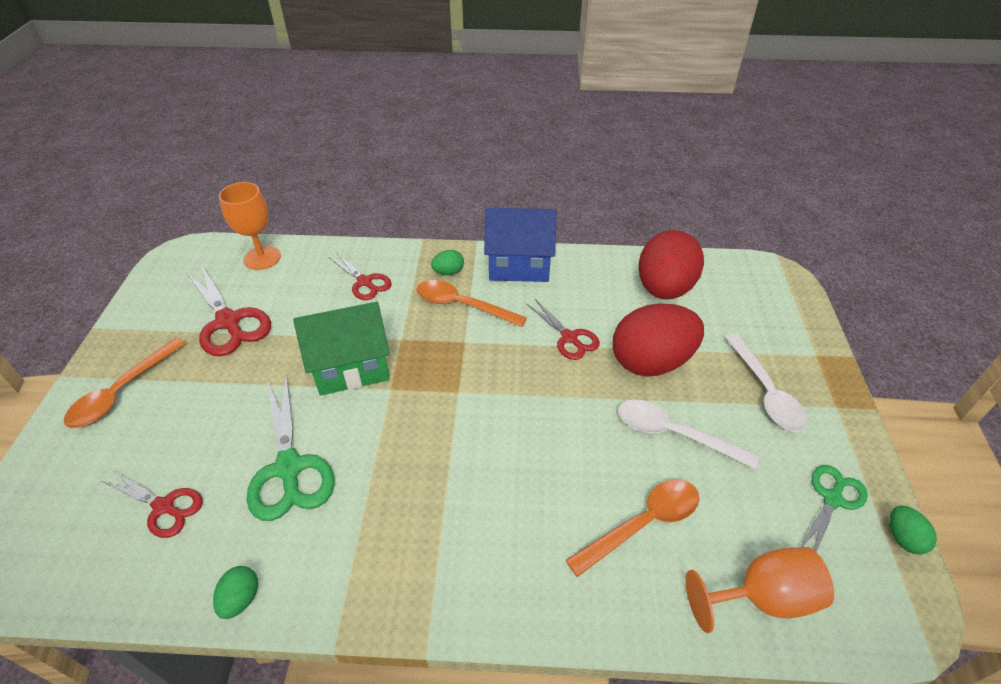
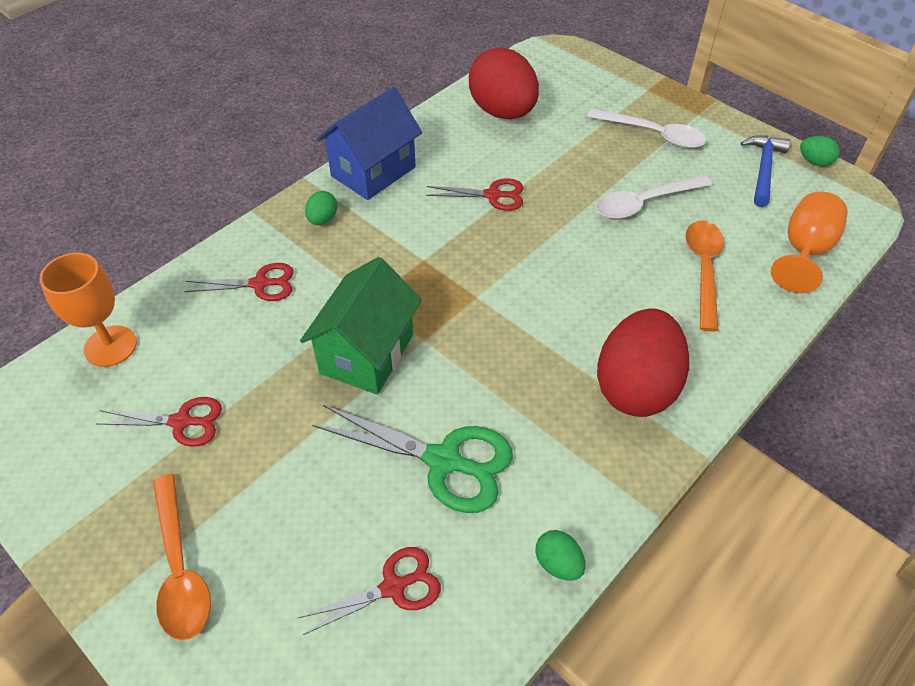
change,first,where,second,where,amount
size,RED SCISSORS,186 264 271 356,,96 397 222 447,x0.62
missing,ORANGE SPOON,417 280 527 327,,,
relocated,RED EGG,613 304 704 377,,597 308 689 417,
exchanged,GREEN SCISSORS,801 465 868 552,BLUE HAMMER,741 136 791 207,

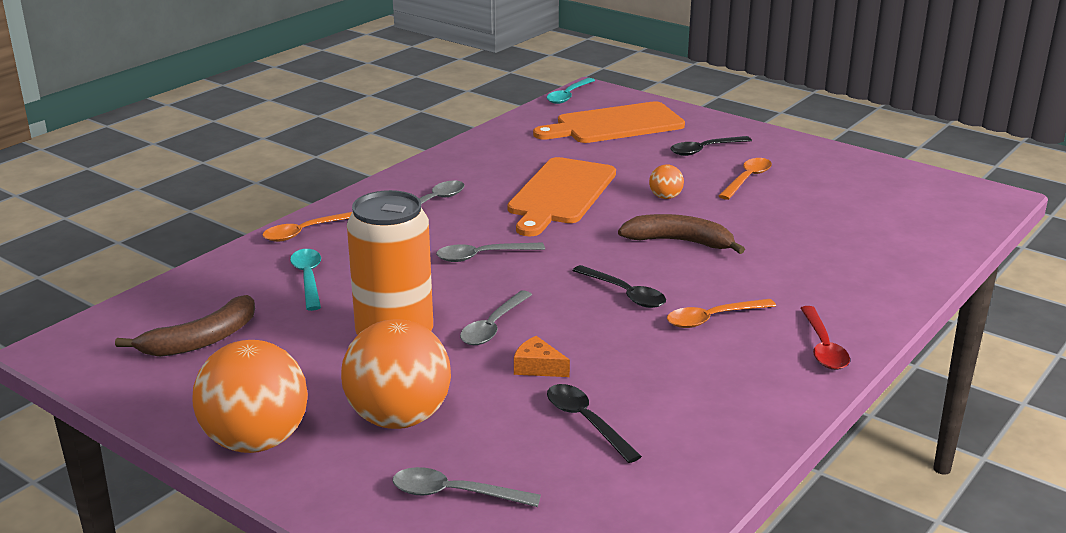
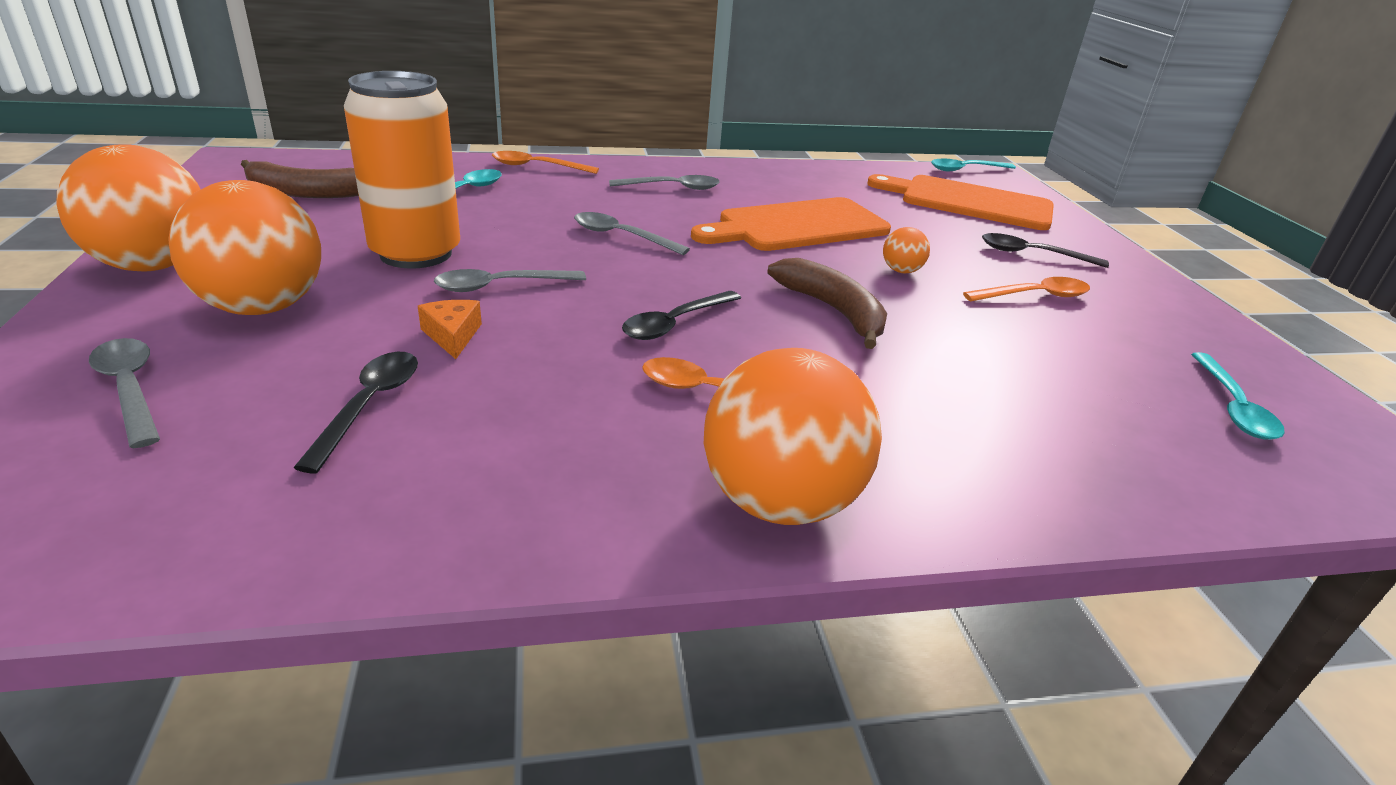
change,first,where,second,where,amount
spun,BLACK SPOON,572 265 666 308,,622 291 741 340,45 degrees clockwise
exchanged,RED SPOON,800 306 850 370,ORANGE BALL,704 348 882 525,
appeared,,,TURQUOISE SPOON,1191 352 1285 440,

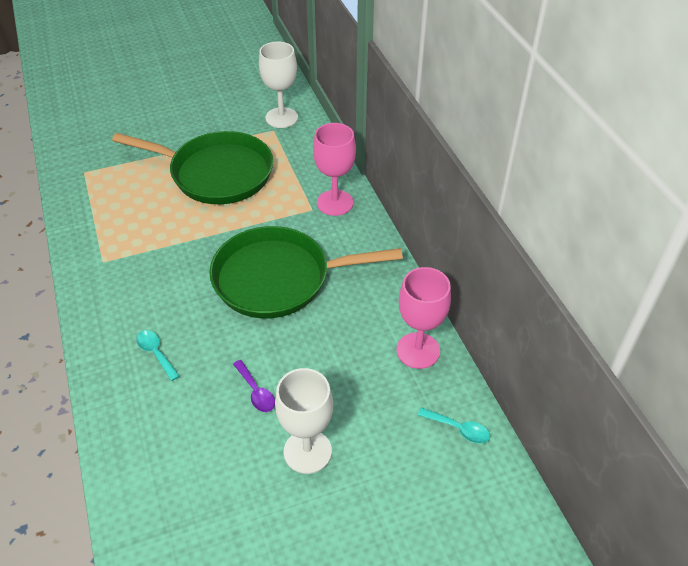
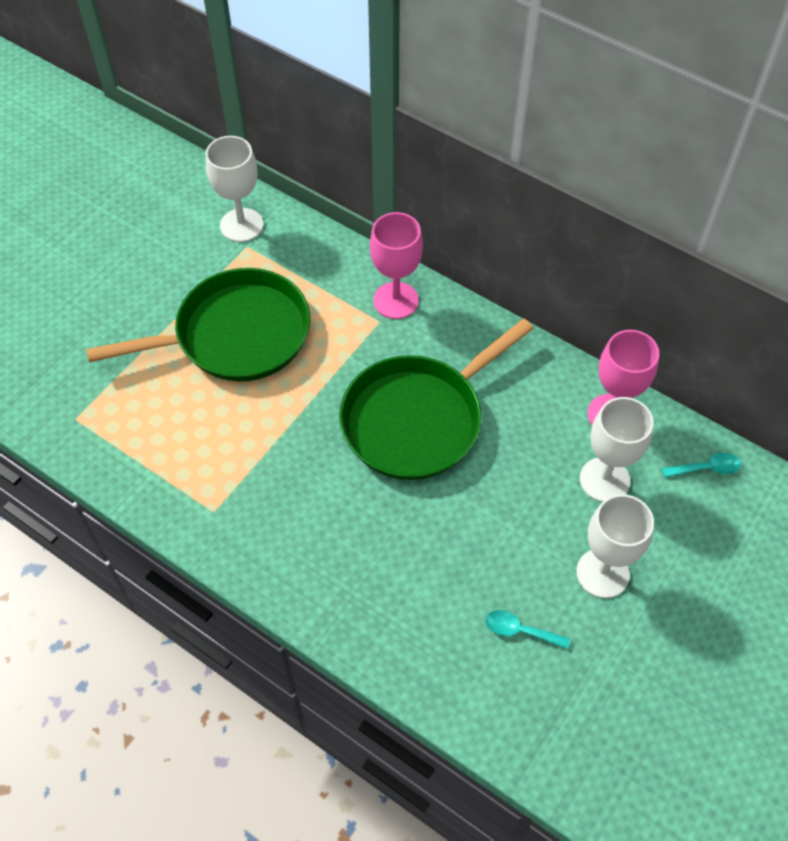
change,first,where,second,where,amount
relocated,TURQUOISE SPOON,137 330 179 381,,485 610 570 649,
missing,PURPLE SPOON,233 360 275 412,,,
appeared,,,WHITE GOBLET,580 397 654 502,

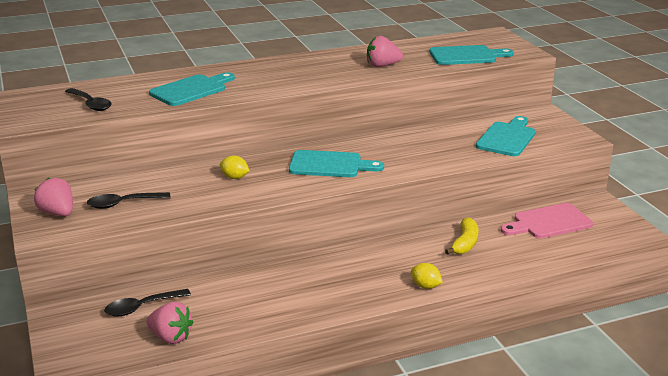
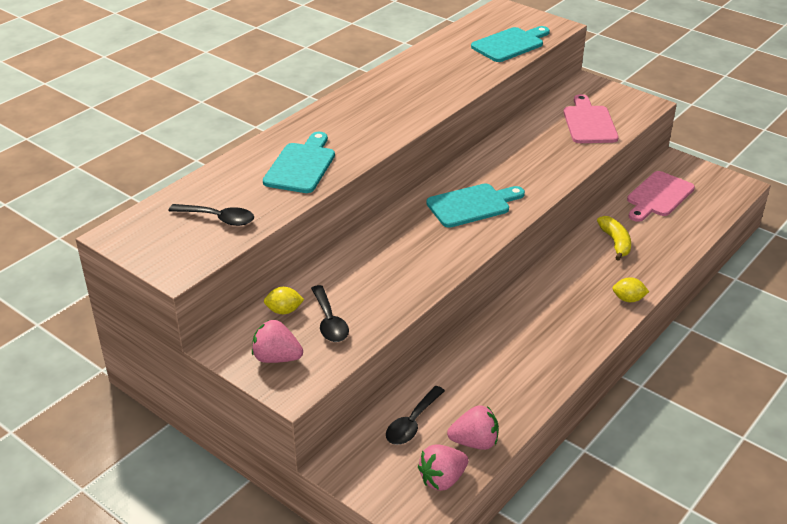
change,first,where,second,where,amount
spun,BLACK SPOON,87 192 171 209,,311 285 349 342,60 degrees counterclockwise
relocated,YELLOW LEMON,220 156 250 179,,264 287 304 314,
relocated,PINK STRAWBERRY,367 36 403 67,,418 444 469 491,
colour,TURQUOISE CUTTING BOARD,476 116 536 156,PINK CUTTING BOARD,563 94 619 143,

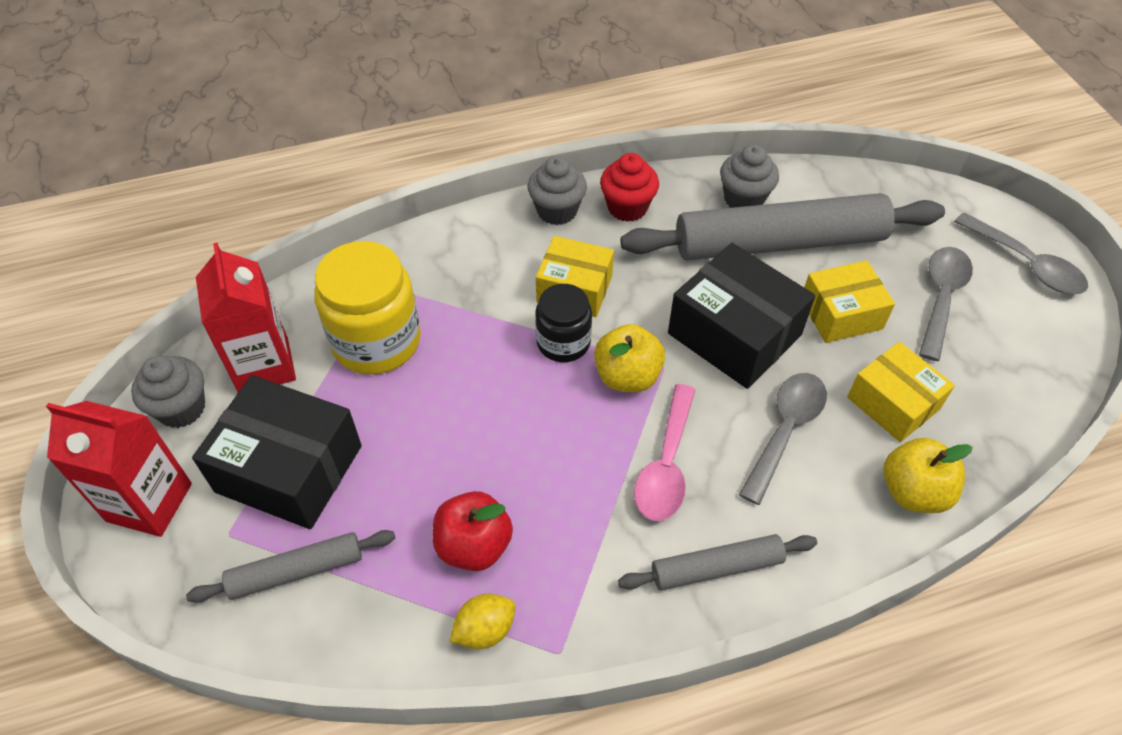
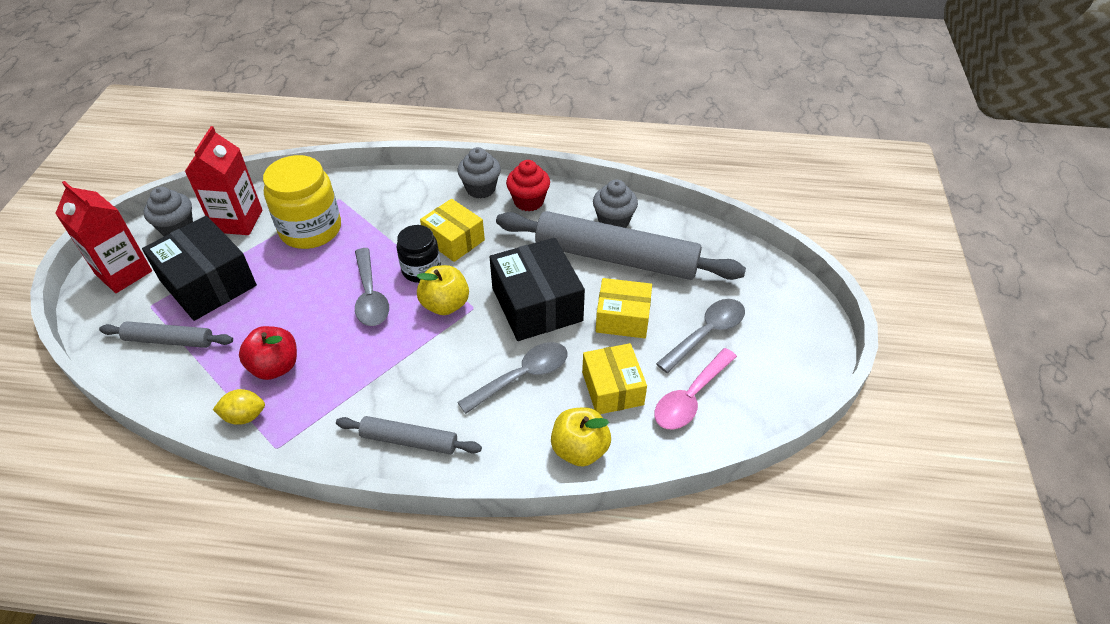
change,first,where,second,where,amount
relocated,PINK SPOON,634 384 695 521,,654 348 737 430,
relocated,GREY SPOON,954 212 1088 294,,355 248 389 326,

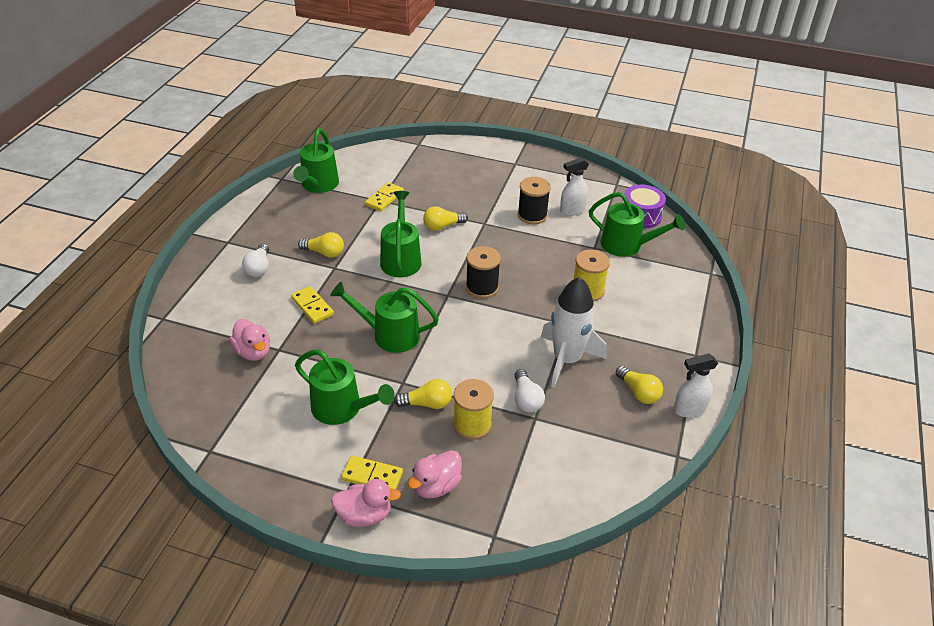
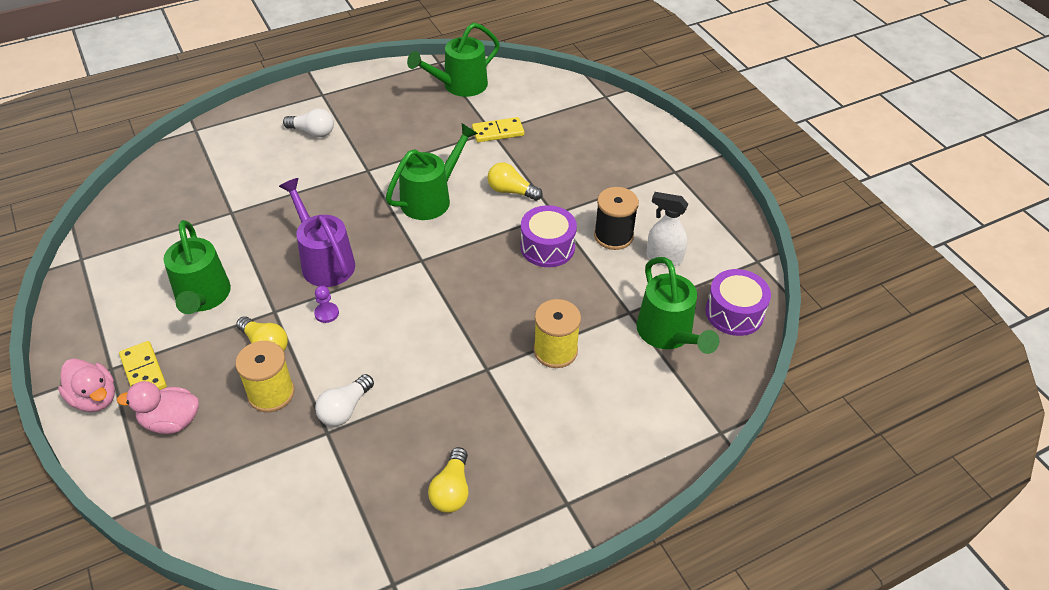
change,first,where,second,where,amount
missing,PINK DUCK,230 319 270 361,,,
spun,WHITE LIGHT BULB,242 244 269 277,,283 108 334 137,120 degrees counterclockwise
missing,YELLOW DOMINO,291 286 334 324,,,
missing,YELLOW LIGHT BULB,298 232 344 258,,,
colour,GREEN WATERING CAN,330 282 439 353,PURPLE WATERING CAN,279 178 355 287,
missing,BLACK SPOOL,466 246 501 299,,,
missing,WHITE ROCKET,541 277 607 388,,,
missing,WHITE SPRAY BOTTLE,673 354 718 418,,,
appeared,,,PURPLE PAWN,314 286 339 323,
appeared,,,PURPLE DRUM,520 205 577 267,

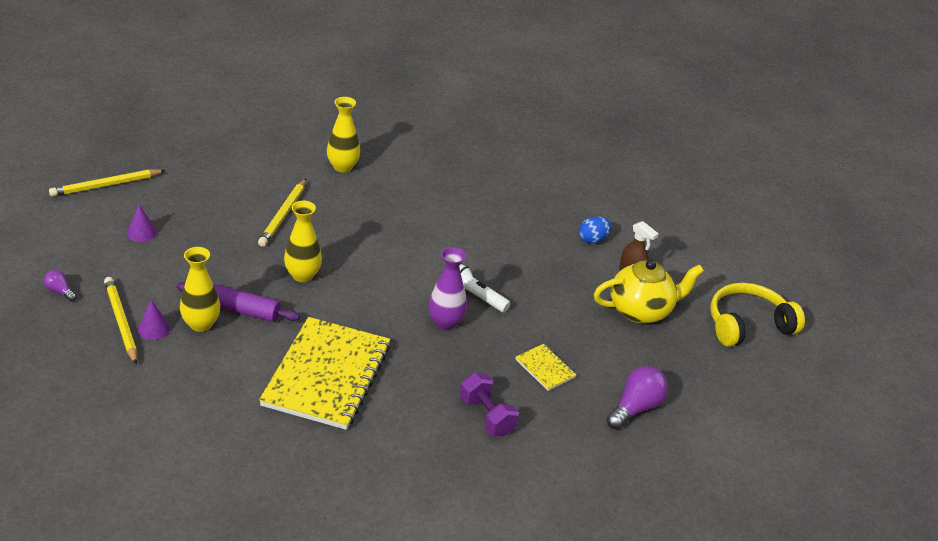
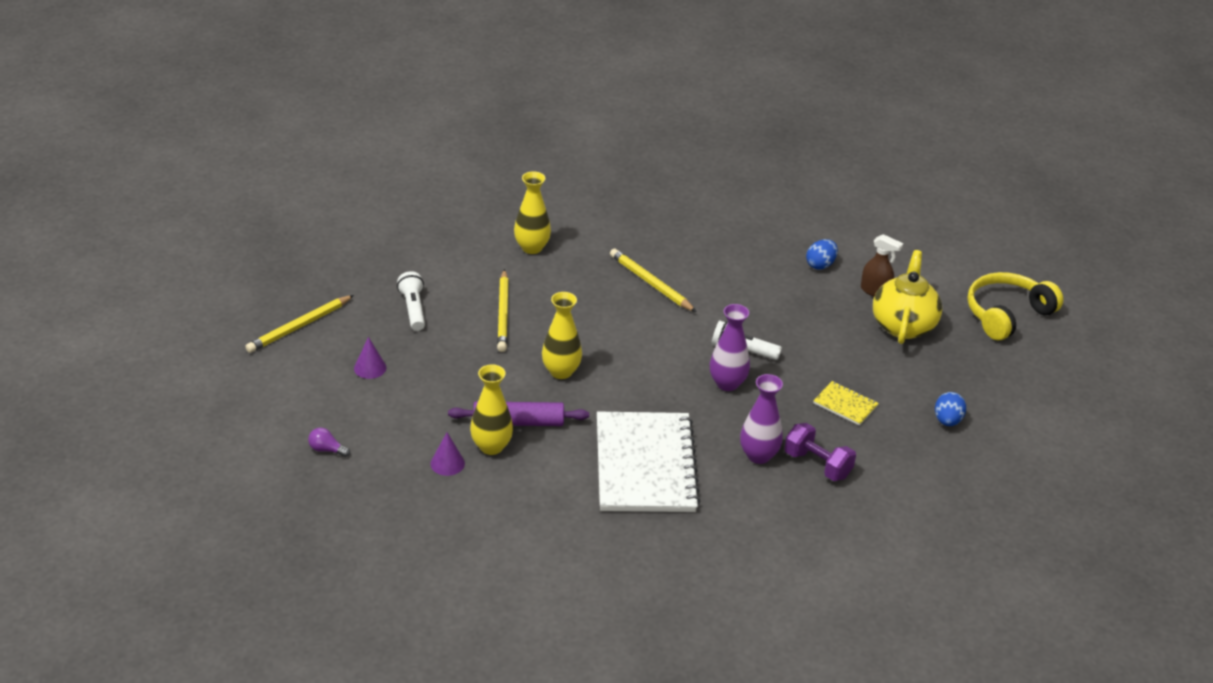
change,first,where,second,where,amount
relocated,YELLOW PENCIL,104 277 137 365,,610 249 696 312,
colour,YELLOW NOTEBOOK,259 317 390 430,WHITE NOTEBOOK,597 411 700 512,
spun,YELLOW TEAPOT,594 259 704 324,,873 250 942 344,45 degrees counterclockwise
exchanged,PURPLE LIGHT BULB,607 366 668 430,BLUE EGG,935 392 966 426,
appeared,,,WHITE FLASHLIGHT,397 271 425 331,
appeared,,,PURPLE VASE,740 374 783 464,

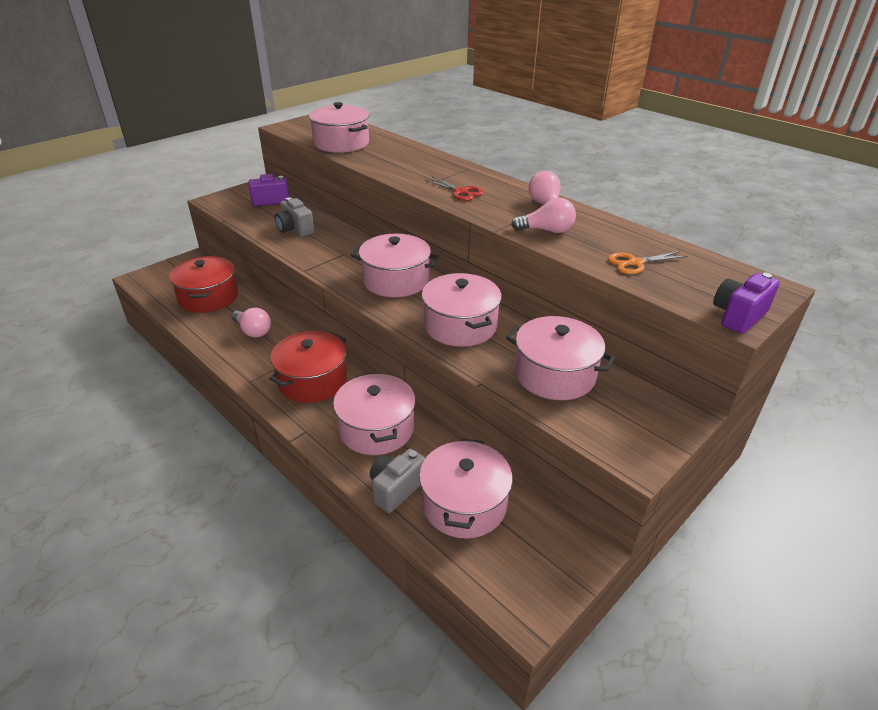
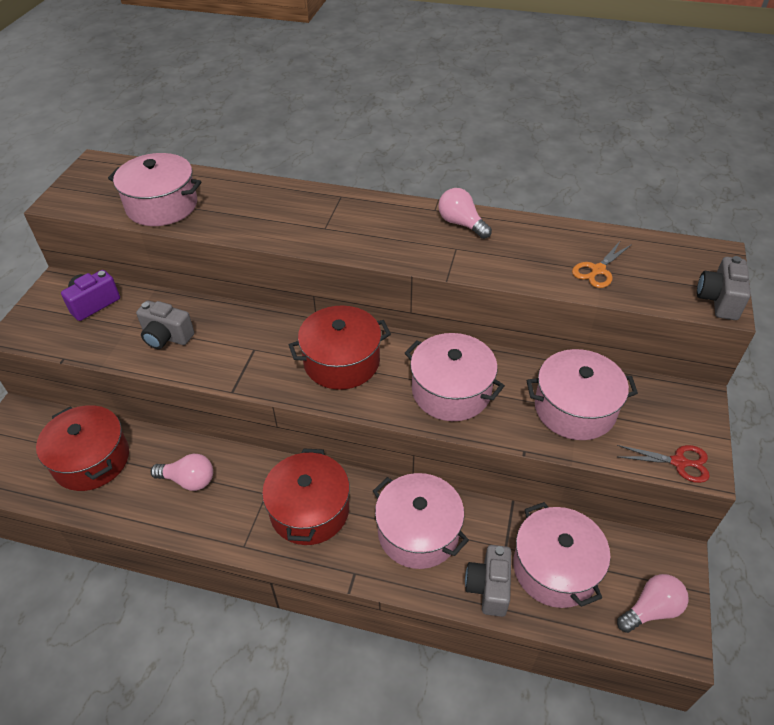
change,first,where,second,where,amount
colour,PINK POT,351 234 439 297,RED POT,289 306 391 390,
relocated,RED SCISSORS,425 176 484 201,,617 445 710 483,
relocated,PINK LIGHT BULB,511 198 576 233,,617 574 689 633,
colour,PURPLE CAMERA,713 273 780 334,GREY CAMERA,697 256 751 320,

